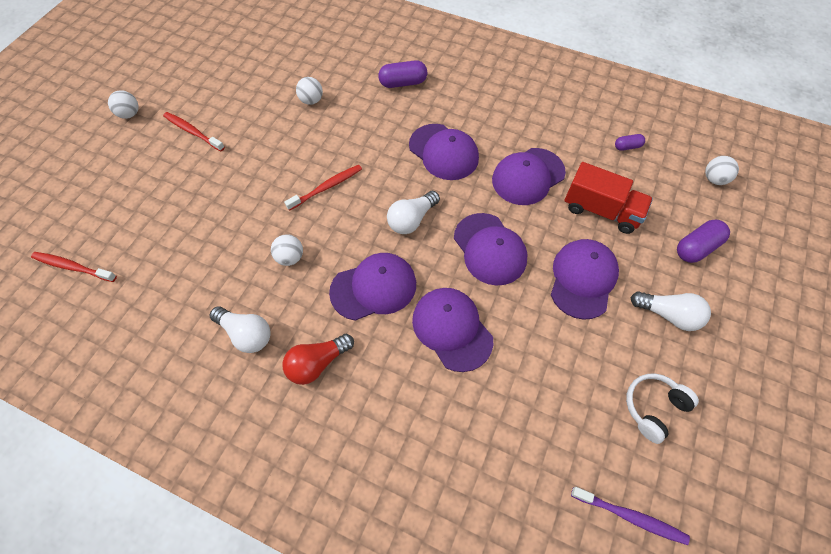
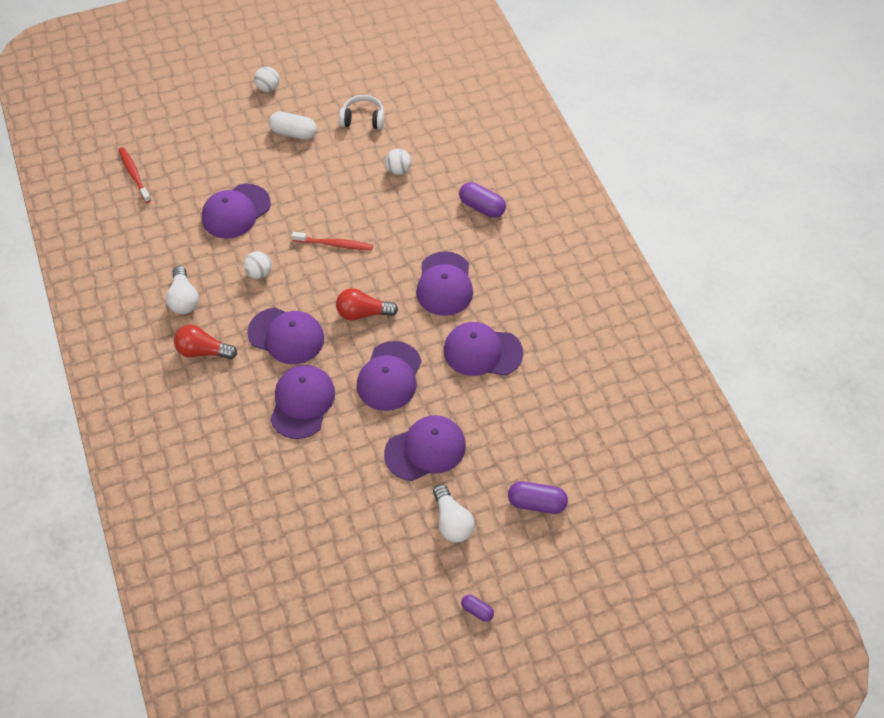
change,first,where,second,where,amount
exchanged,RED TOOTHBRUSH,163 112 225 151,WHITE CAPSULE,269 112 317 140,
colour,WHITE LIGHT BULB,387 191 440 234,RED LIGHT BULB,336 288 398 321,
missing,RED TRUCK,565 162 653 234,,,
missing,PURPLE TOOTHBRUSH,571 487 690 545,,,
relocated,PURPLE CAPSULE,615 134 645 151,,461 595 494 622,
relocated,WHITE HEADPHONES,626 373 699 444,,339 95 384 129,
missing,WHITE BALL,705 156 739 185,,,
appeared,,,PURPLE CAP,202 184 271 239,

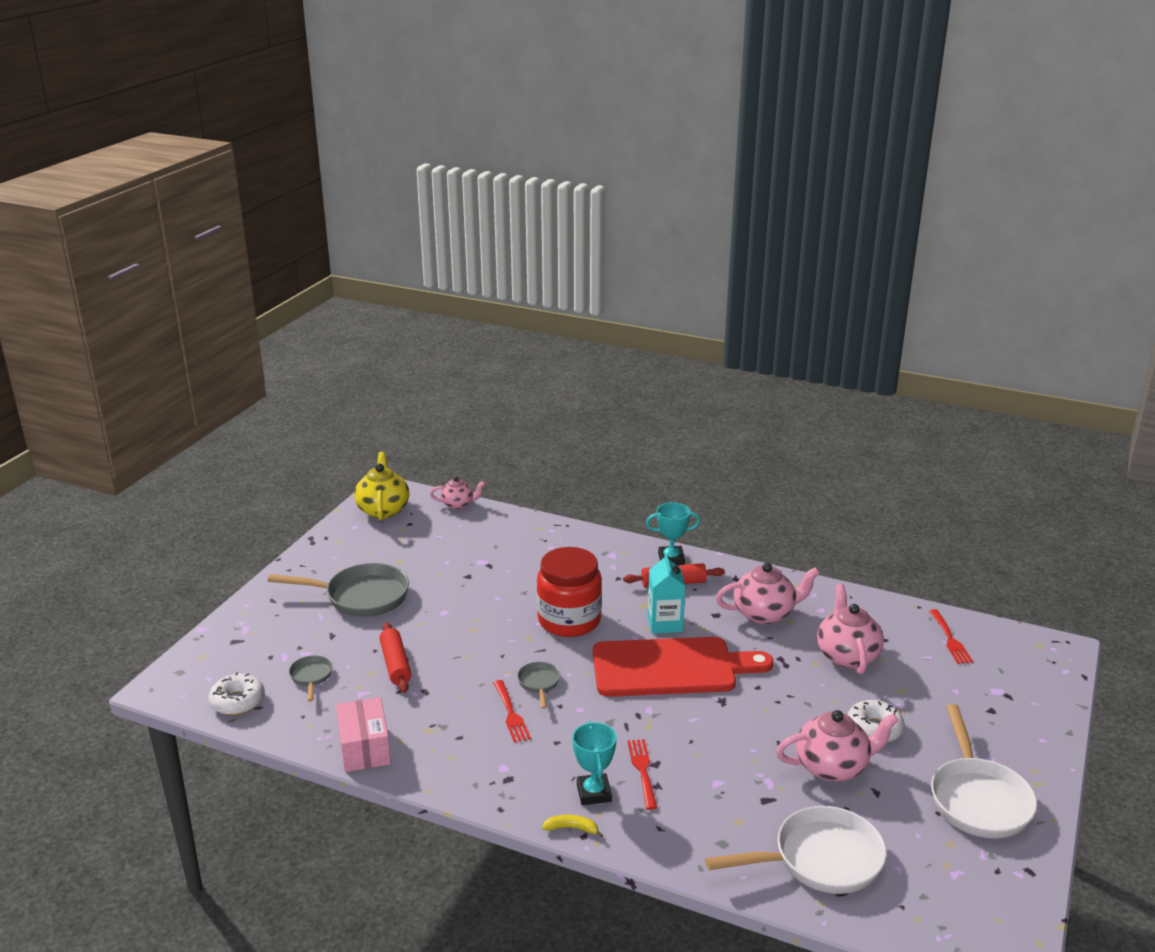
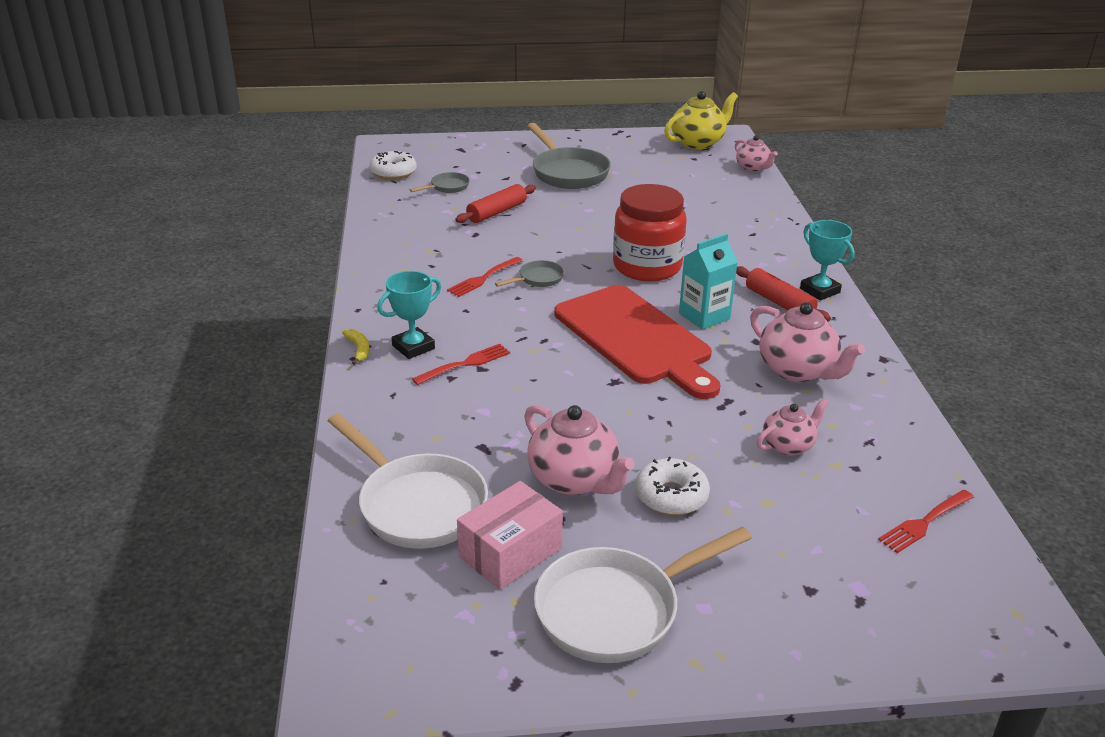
change,first,where,second,where,amount
relocated,PINK BOX,336 697 391 772,,457 481 563 590,
size,PINK TEAPOT,817 584 884 674,,757 398 829 456,x0.61

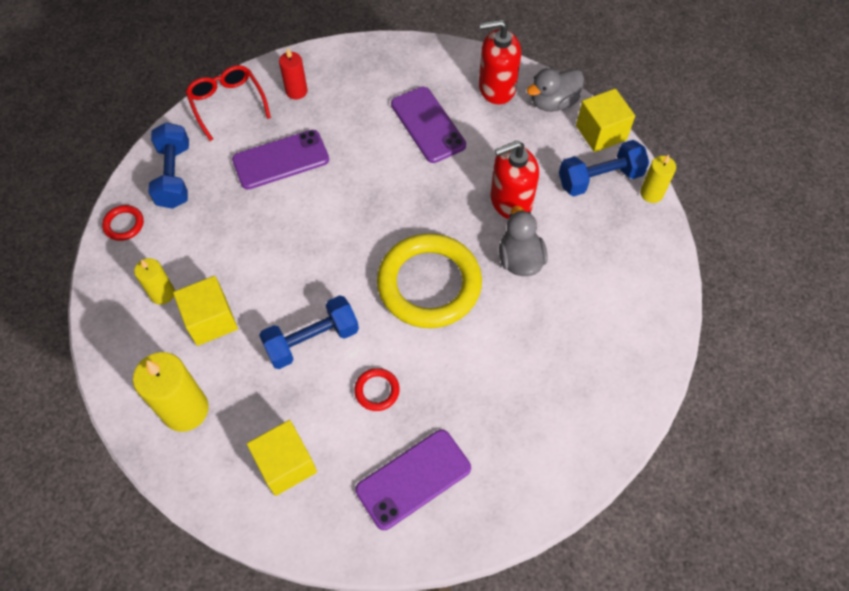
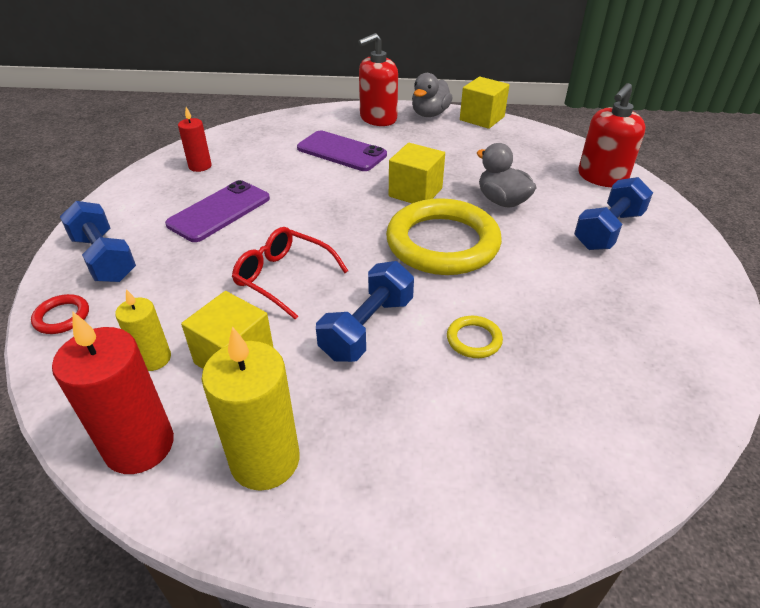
change,first,where,second,where,amount
relocated,RED GLASSES,186 65 271 141,,232 227 348 320,
relocated,YELLOW CUBE,247 420 317 496,,389 143 445 203,
colour,RED RING,354 368 400 411,YELLOW RING,447 316 503 358,
missing,PURPLE PHONE,355 430 471 530,,,
relocated,RED SOAP DISPENSER,490 141 539 219,,578 83 646 187,
relocated,BLUE DUMBBELL,559 140 649 196,,574 177 653 250,
missing,YELLOW CANDLE,640 154 676 203,,,
appeared,,,RED CANDLE,52 312 174 474,

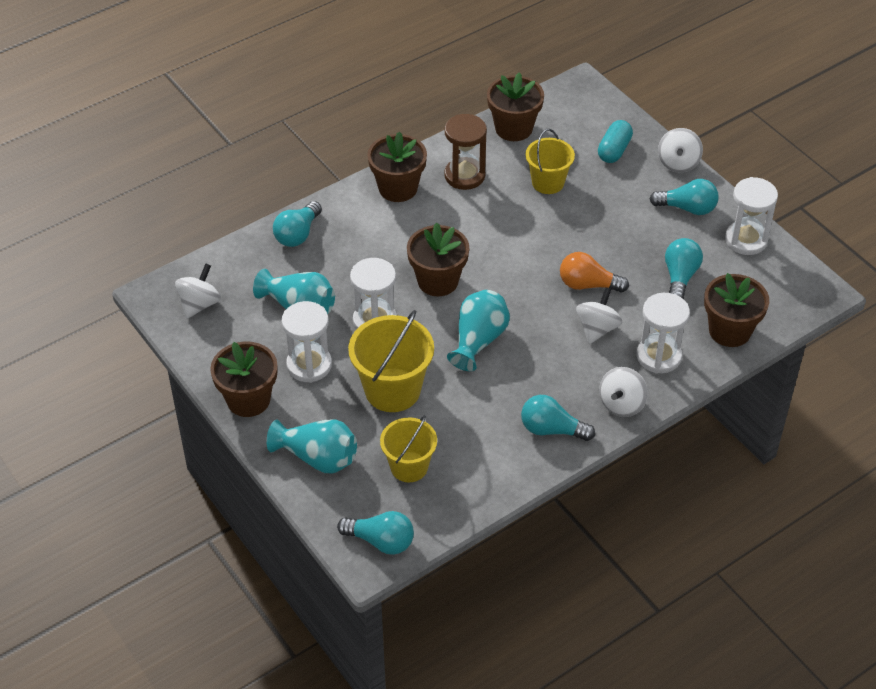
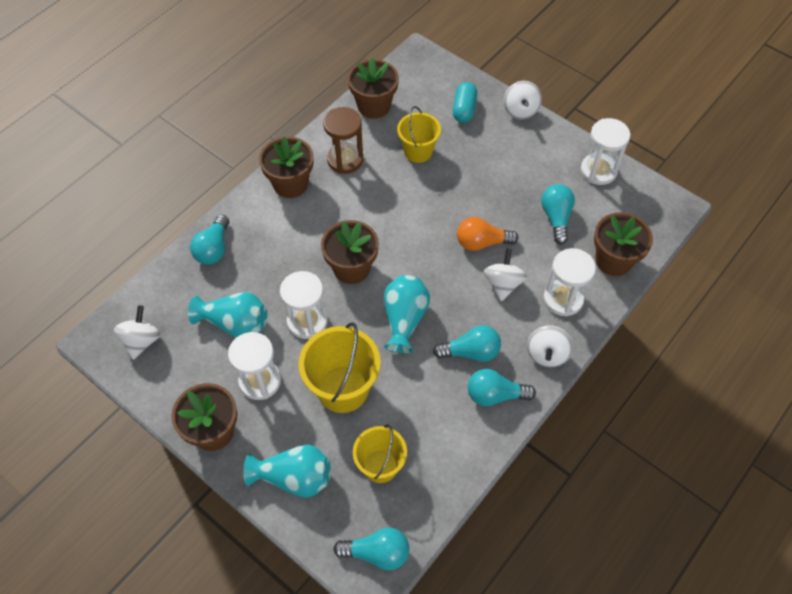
change,first,where,second,where,amount
relocated,TURQUOISE LIGHT BULB,650 179 719 215,,433 325 501 362,

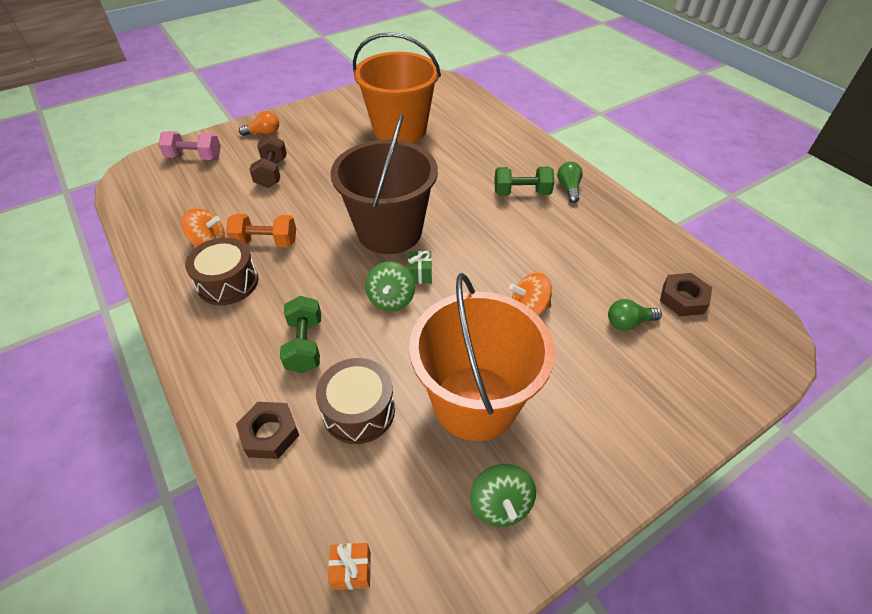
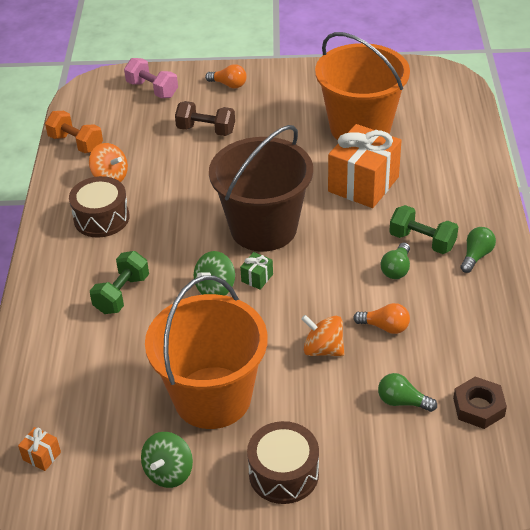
change,first,where,second,where,amount
relocated,ORANGE DUMBBELL,226 214 296 247,,45 111 103 153,
missing,BROWN NUT,236 402 299 459,,,
spun,BROWN DUMBBELL,249 135 287 188,,175 101 235 136,75 degrees clockwise
relocated,BROWN DRUM,316 358 395 444,,247 421 319 504,
appeared,,,ORANGE GIFT,328 124 402 208,
appeared,,,ORANGE LIGHT BULB,353 303 410 334,
appeared,,,GREEN LIGHT BULB,381 242 410 279,

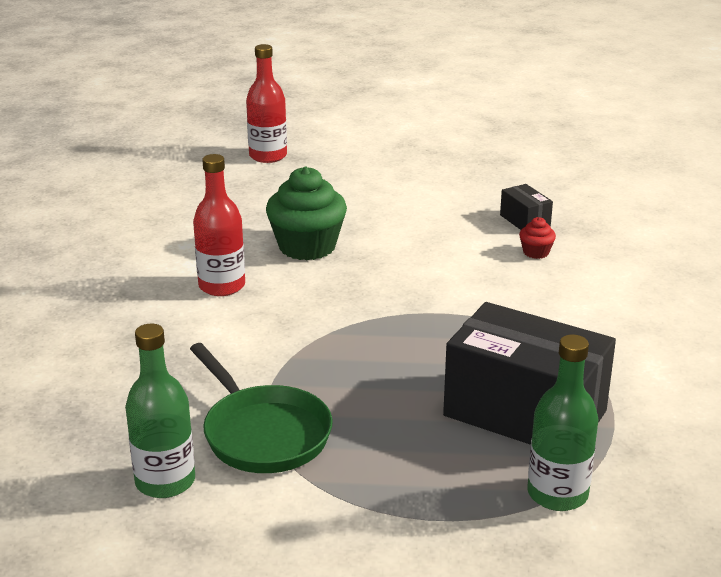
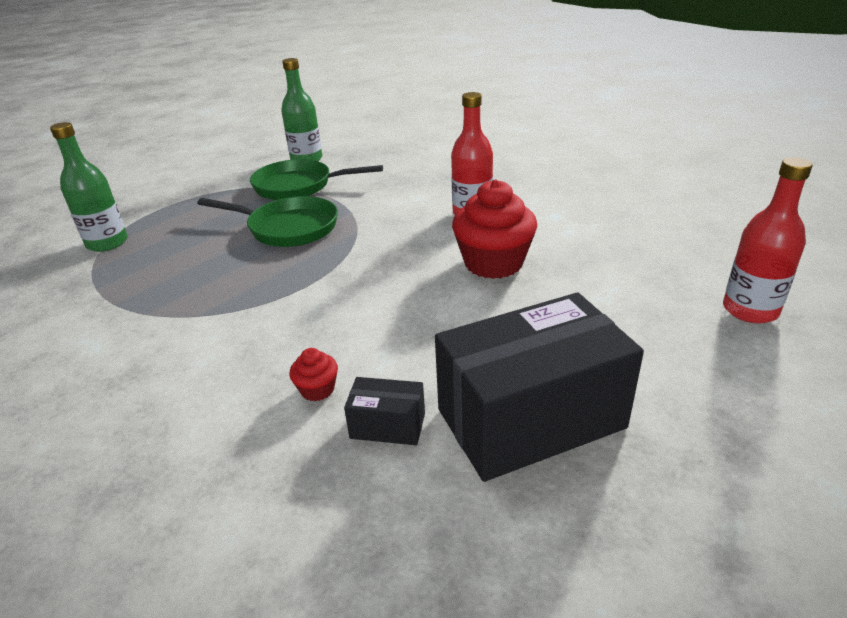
change,first,where,second,where,amount
colour,GREEN CUPCAKE,266 167 347 260,RED CUPCAKE,452 179 537 279,
relocated,BLACK BOX,443 302 616 445,,435 292 644 482,
appeared,,,GREEN PAN,197 196 338 247,

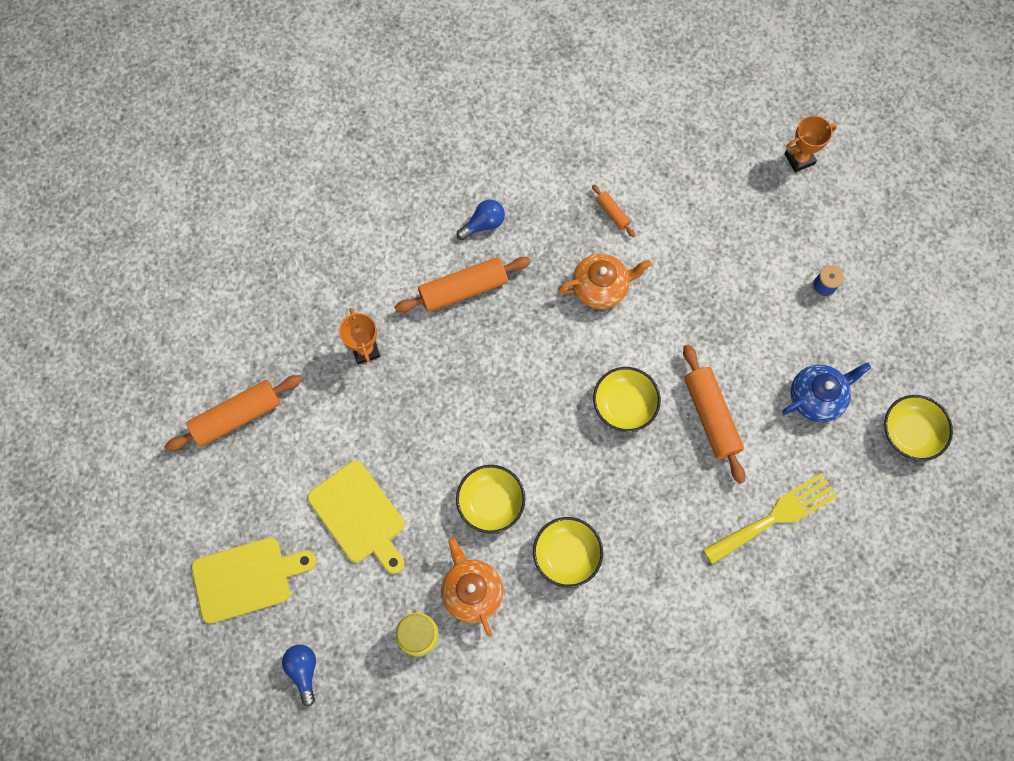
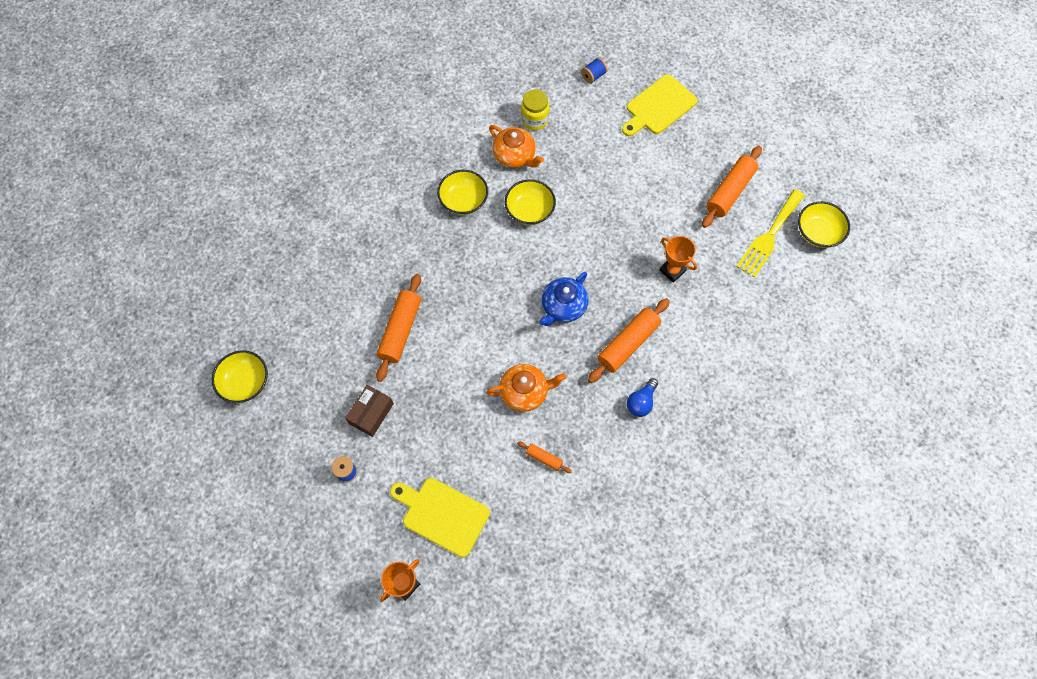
change,first,where,second,where,amount
exchanged,BLUE LIGHT BULB,282 645 316 706,BLUE SPOOL,581 57 608 84,
relocated,YELLOW CUTTING BOARD,307 460 405 574,,390 478 490 557,
spun,ORANGE TEAPOT,558 253 652 309,,486 364 567 412,150 degrees counterclockwise
relocated,YELLOW BOWL,593 367 661 432,,798 201 850 248,
spun,ORANGE ROLLING PIN,683 345 745 484,,376 274 421 382,60 degrees clockwise
relocated,YELLOW FORK,703 473 838 565,,736 189 805 278,
relocated,BLUE TEAPOT,782 363 871 422,,539 272 589 326,
appeared,,,BROWN BOX,345 385 394 437,

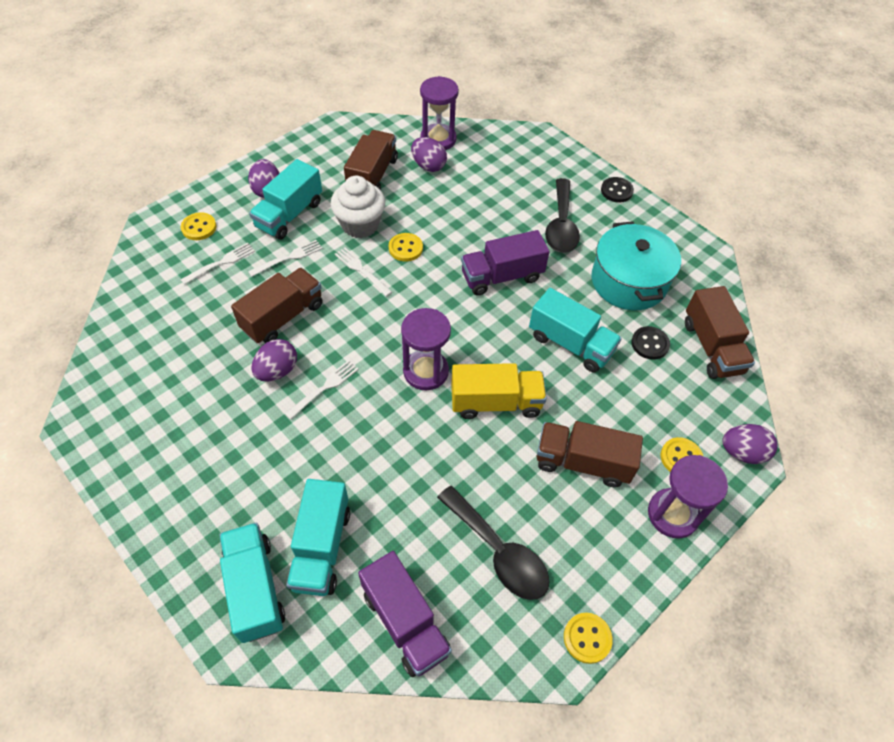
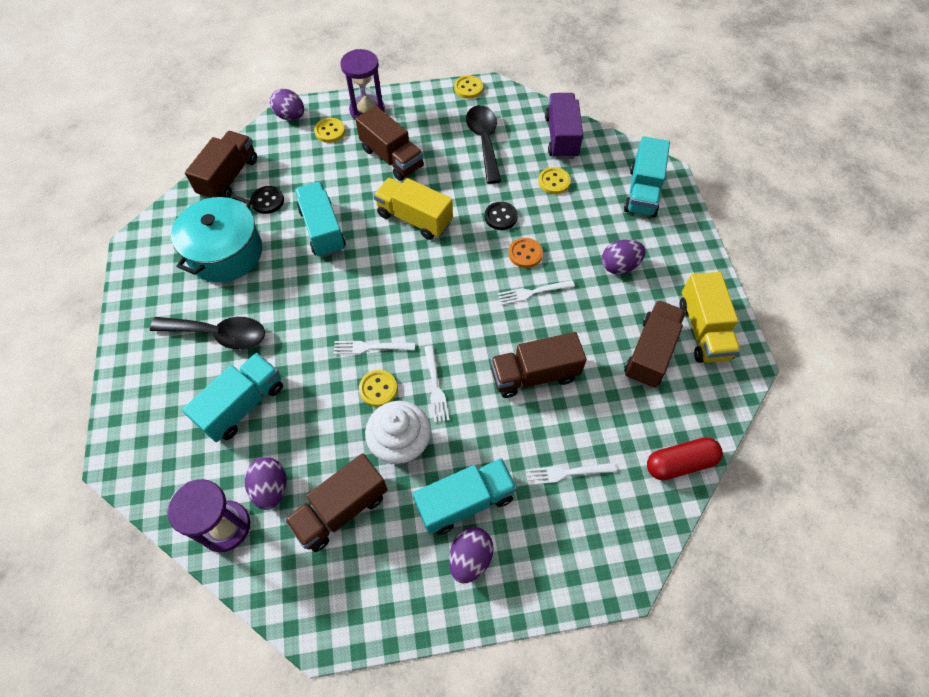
change,first,where,second,where,amount
relocated,YELLOW BUTTON,181 213 216 240,,538 167 571 194,
relocated,WHITE FORK,248 240 323 277,,333 341 415 354,
relocated,PURPLE EGG,251 339 297 381,,602 239 646 275,
relocated,TURQUOISE TRUCK,286 479 350 596,,182 353 283 442,
missing,PURPLE HOURGLASS,401 308 451 390,,,
missing,PURPLE TRUCK,461 230 549 296,,,
spun,BLACK SPOON,545 178 580 253,,150 317 265 350,60 degrees clockwise
relocated,BLACK BUTTON,601 177 634 203,,485 202 518 230,
appeared,,,ORANGE BUTTON,508 238 543 268,
appeared,,,BROWN TRUCK,624 300 686 388,
appeared,,,RED CAPSULE,647 437 723 480,
appeared,,,YELLOW TRUCK,679 272 741 363,

